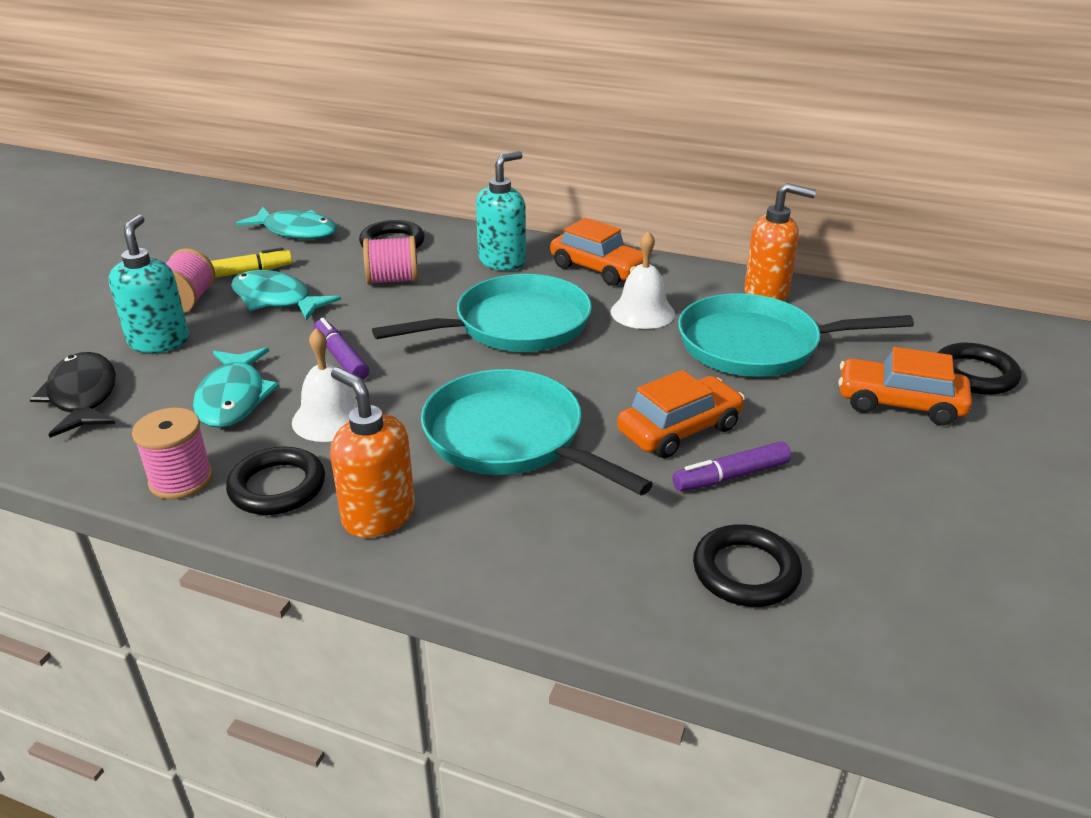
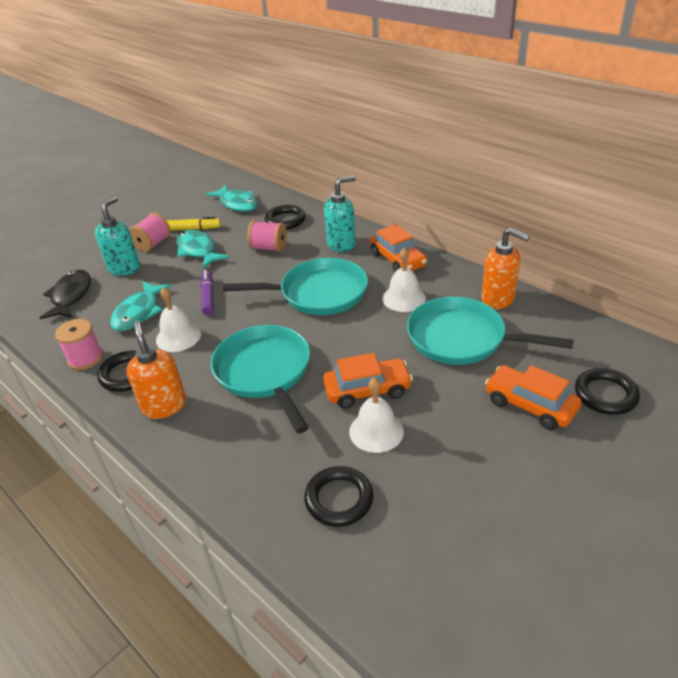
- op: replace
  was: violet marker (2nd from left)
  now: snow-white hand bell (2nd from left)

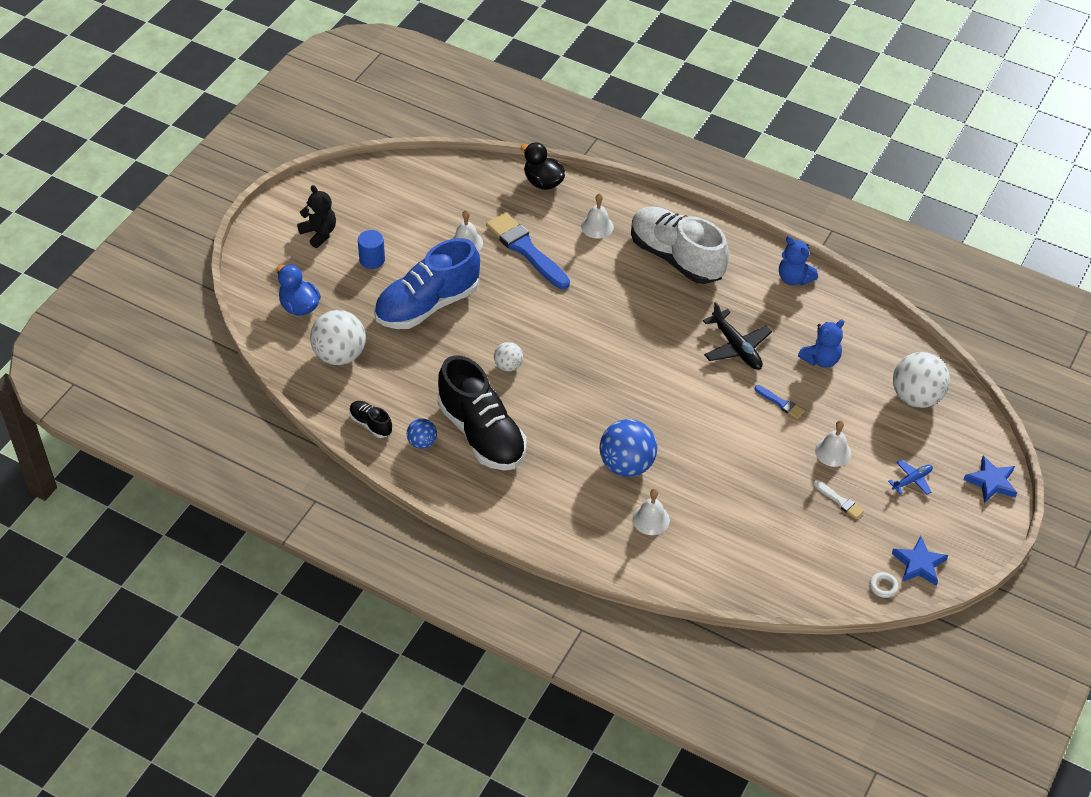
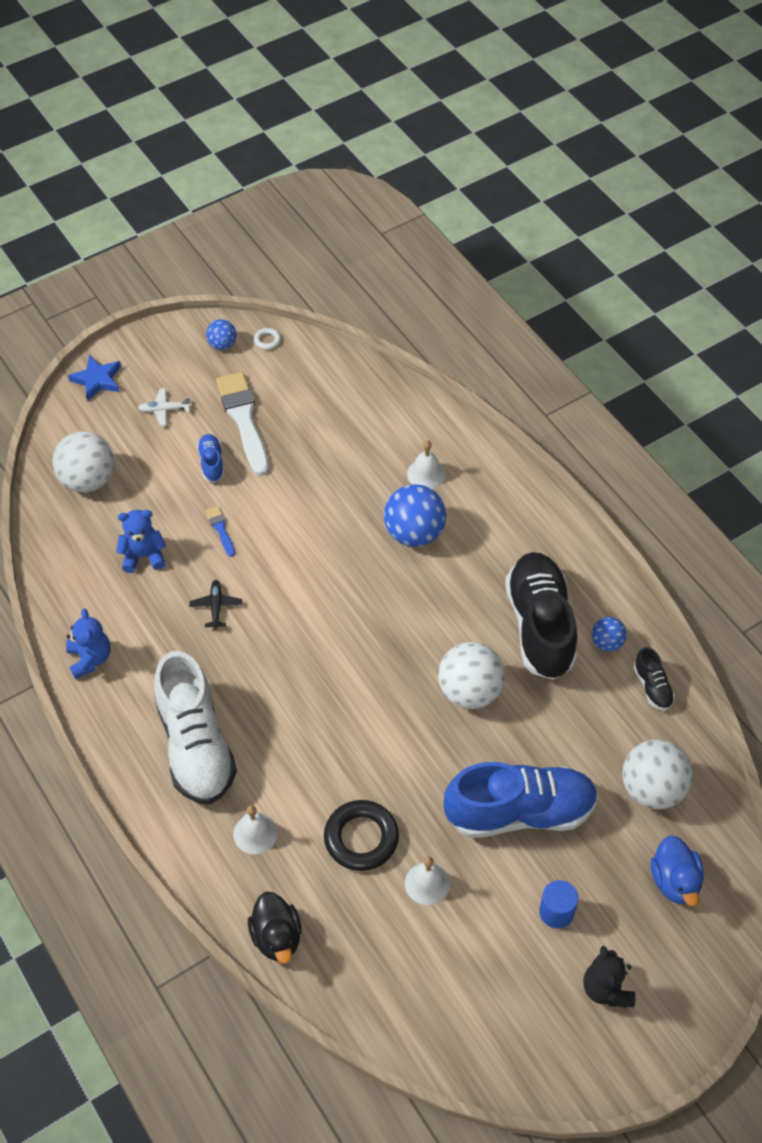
- op: replace
  was: royal blue brush (1st from left)
  now: black hoop
- op: resize
  was: snow-white ball (2nd from left)
  ratio: 1.88
- op: resize
  was: black plane
  ratio: 0.59
- op: resize
  was: snow-white brush
  ratio: 2.19
- op: replace
  was: snow-white hand bell (4th from left)
  now: royal blue sneaker (1st from left)
- op: recolor
  was: royal blue plane
  now: snow-white plane
- op: replace
  was: royal blue star (1st from left)
  now: royal blue ball (1st from left)

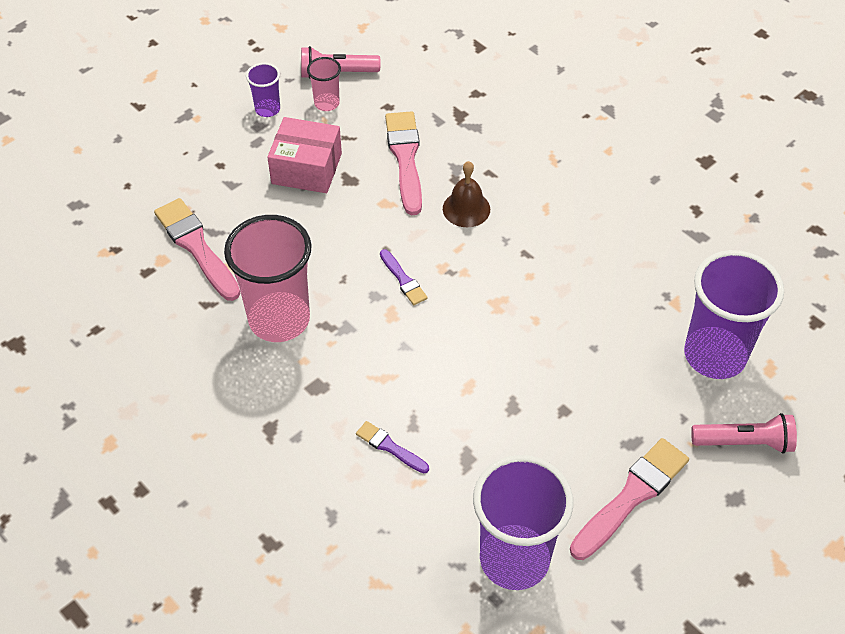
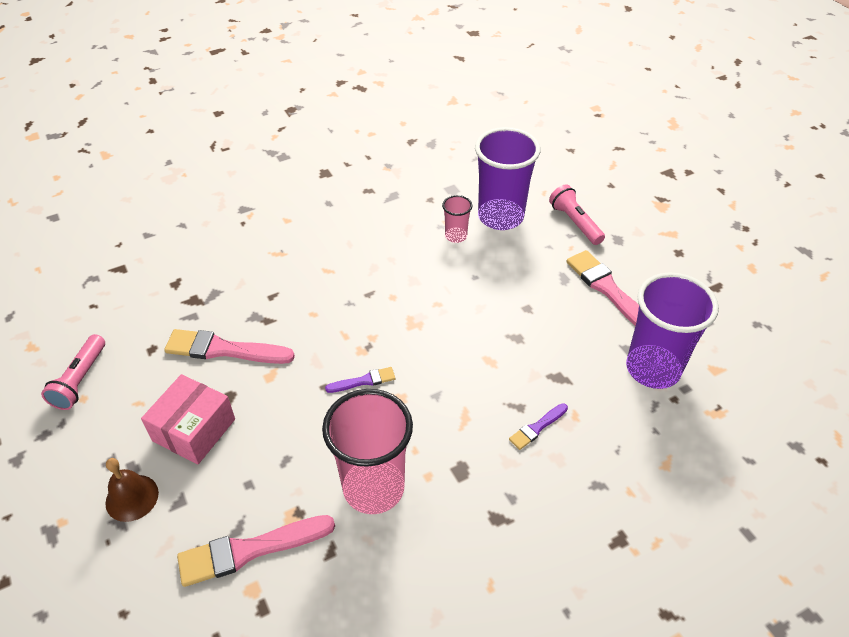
- op: delete
  was: violet beaker (1st from left)
- op: move
  was: rose-pink beaker (2nd from left)
- op: move
  was: brown hand bell
- op: rotate
  was: rose-pink pocket torch (2nd from left)
  clockwise: -45

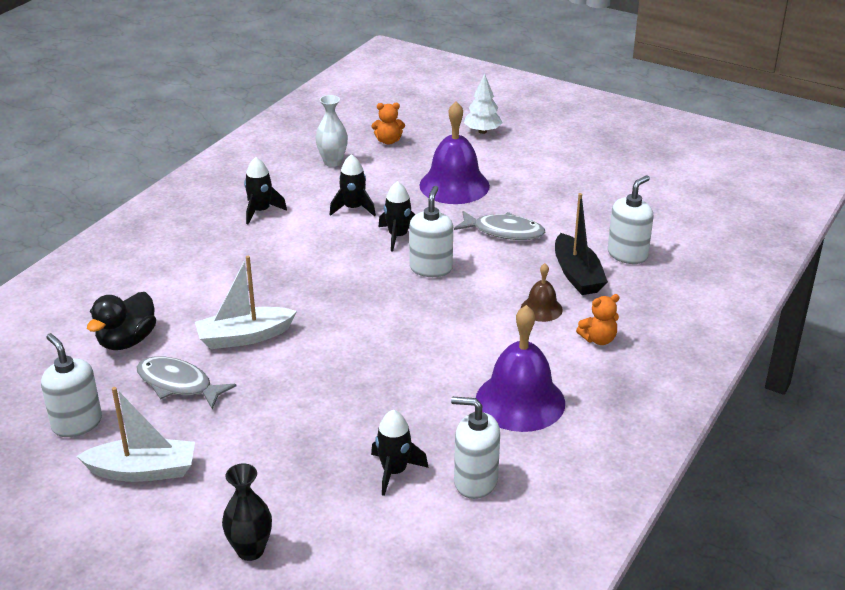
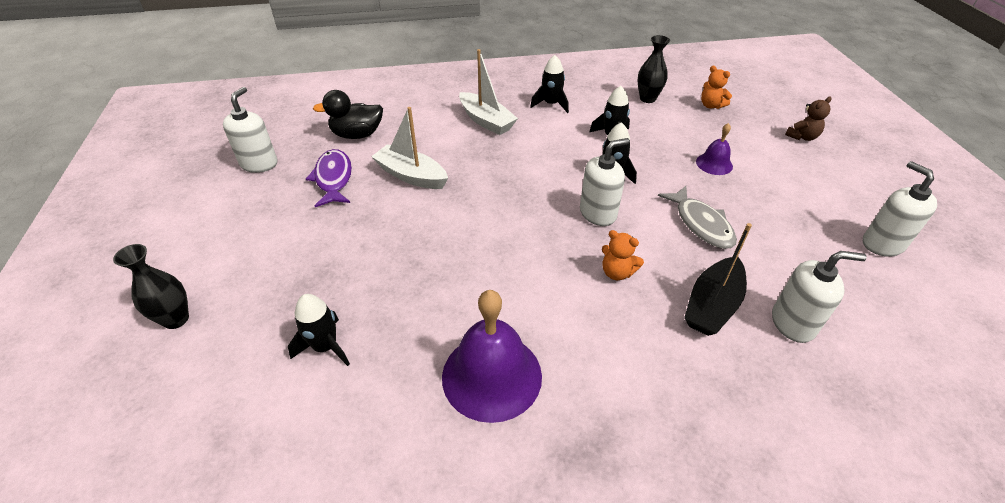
- op: move
  was: snow-white sailboat (1st from left in the first image)
  now: snow-white sailboat (2nd from left)
- op: recolor
  was: gray fish (1st from left)
  now: violet fish
- op: recolor
  was: snow-white vase
  now: black vase (2nd from left)
- op: resize
  was: violet hand bell (1st from left in the first image)
  ratio: 0.51
- op: move
  was: snow-white soap pump (3rd from left in the first image)
  now: snow-white soap pump (4th from left)
- op: replace
  was: snow-white toy tree
  now: brown teddy bear
- op: delete
  was: brown hand bell
- op: move
  was: bright orange teddy bear (2nd from left in the first image)
  now: bright orange teddy bear (1st from left)

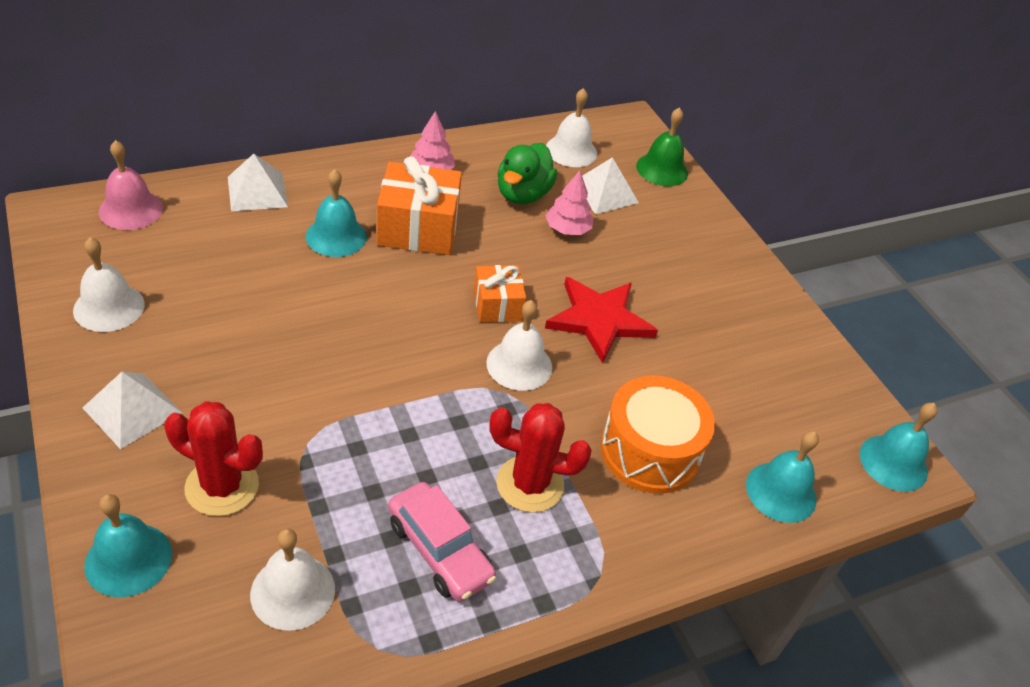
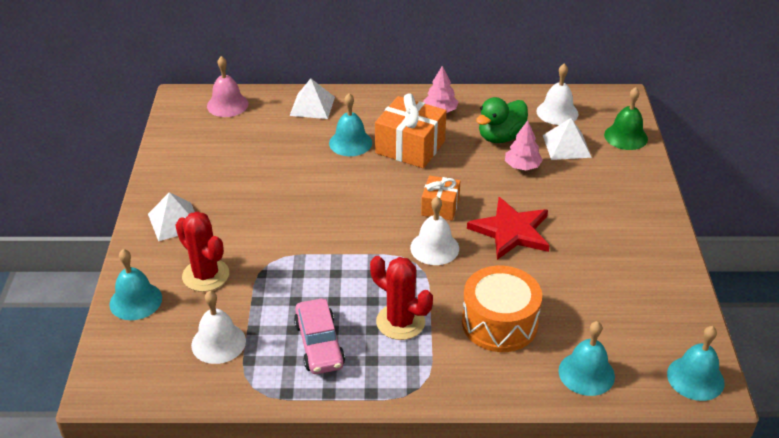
- op: delete
  was: snow-white hand bell (1st from left)

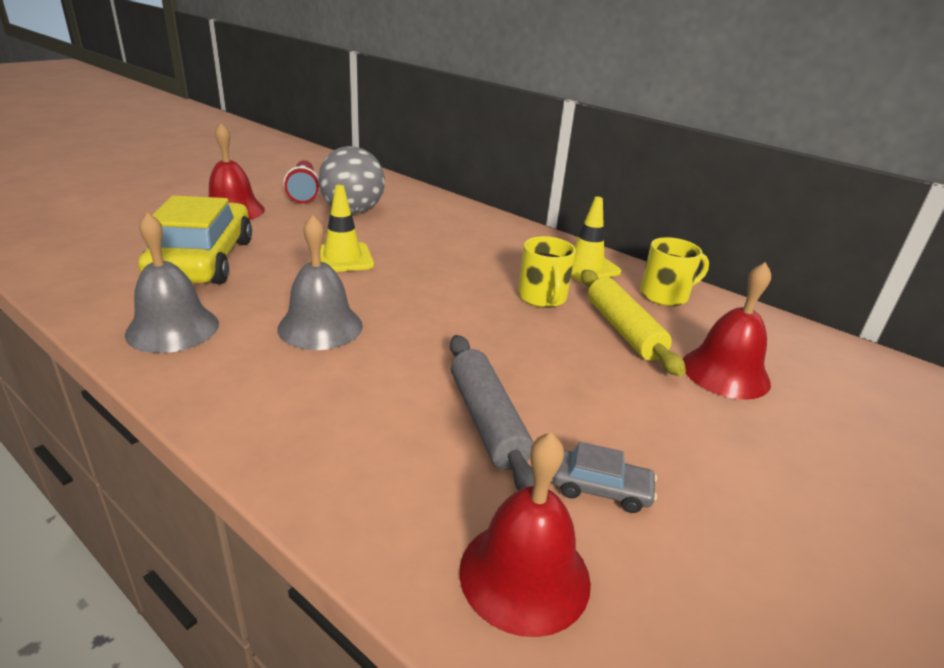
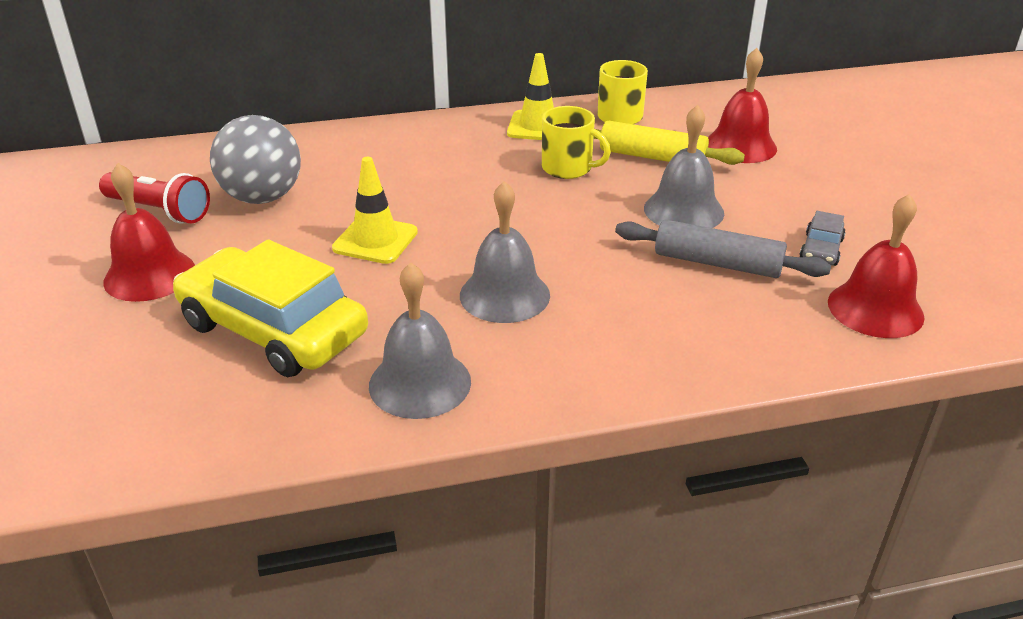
- op: rotate
  was: gray toy car
  clockwise: 150
- op: insert
  now: gray hand bell (3rd from left)

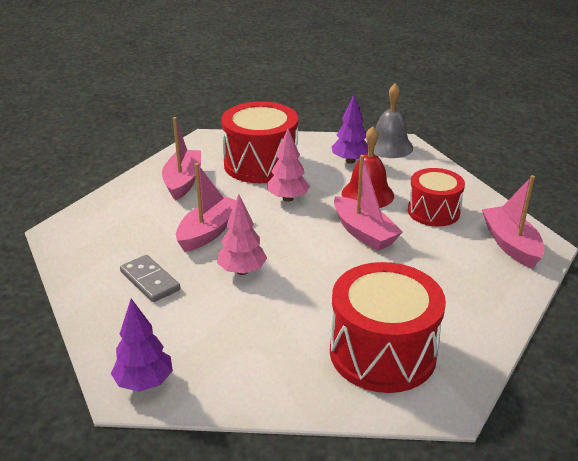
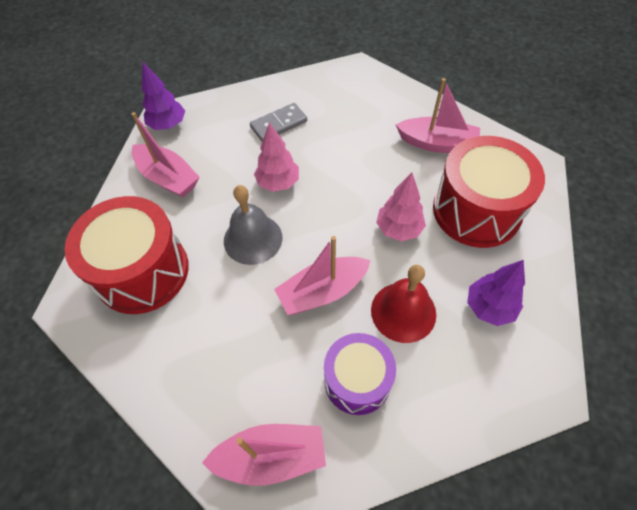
- op: move
  was: rose-pink sailboat (2nd from left in the first image)
  now: rose-pink sailboat (1st from left)
- op: move
  was: gray hand bell
- op: recolor
  was: scarlet drum (3rd from left)
  now: violet drum

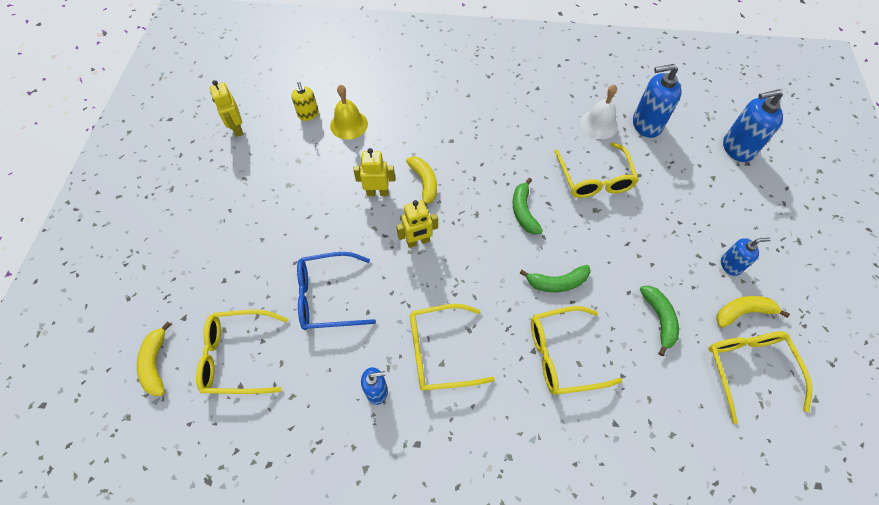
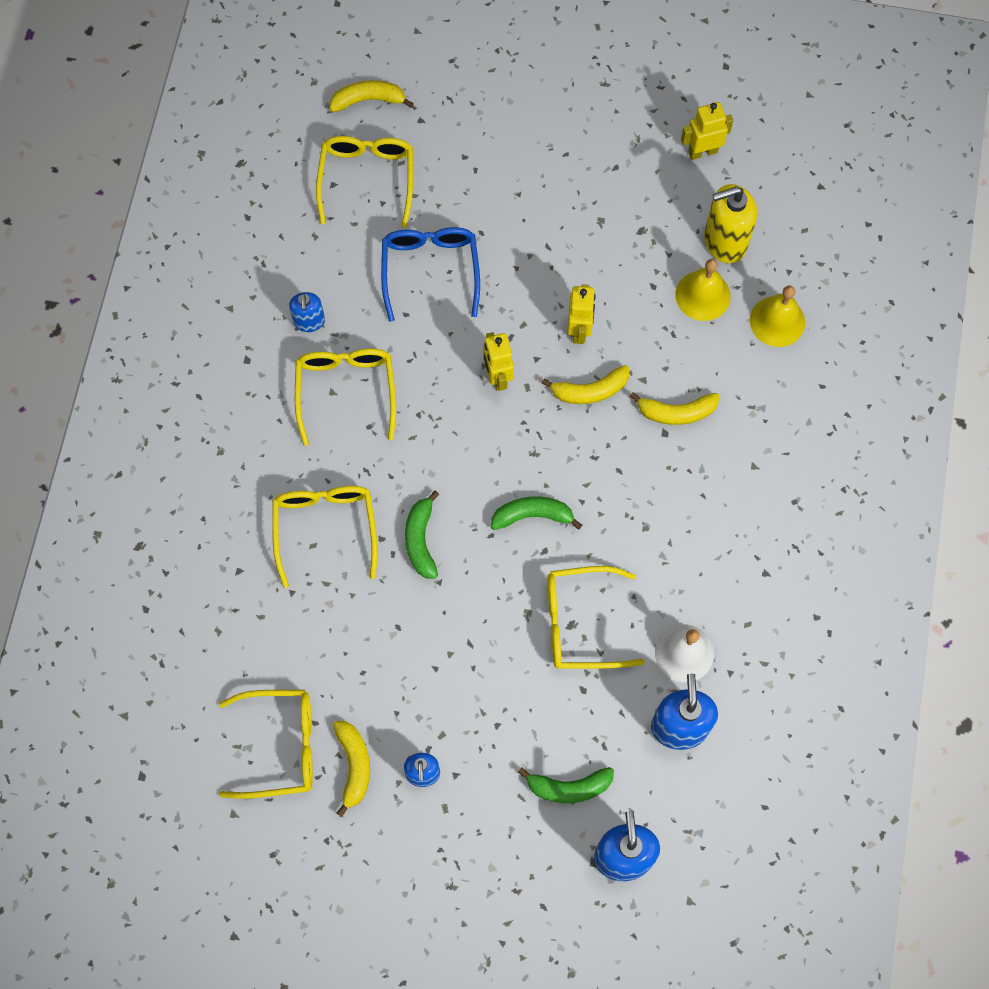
- op: resize
  was: golden soap pump
  ratio: 1.7
- op: move
  was: green banana (3rd from left)
- op: insert
  now: golden banana (4th from left)
- op: insert
  now: golden hand bell (2nd from left)

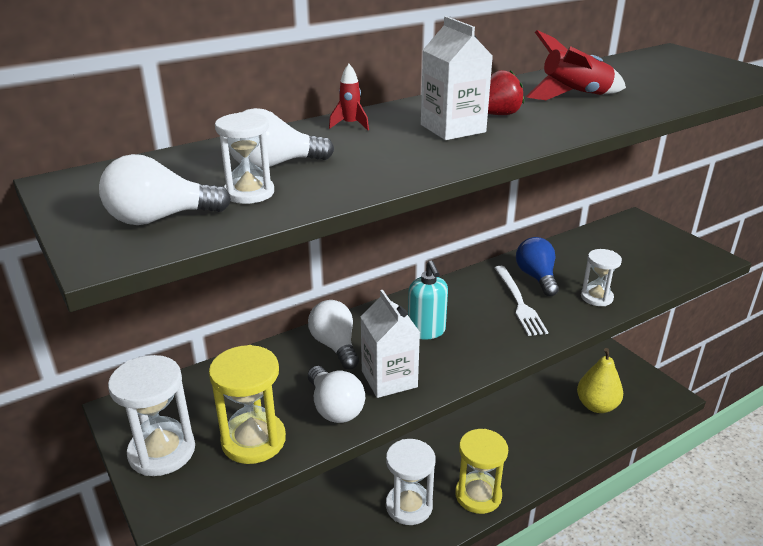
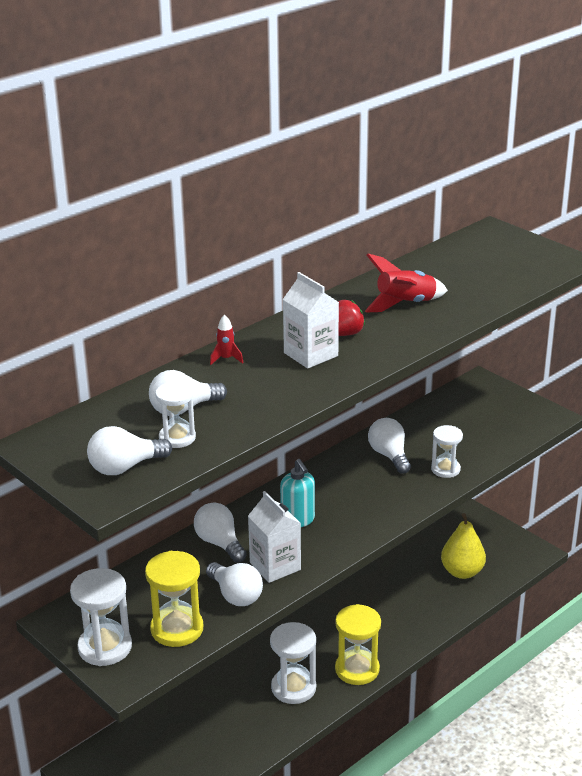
- op: delete
  was: snow-white fork
- op: recolor
  was: royal blue bulb
  now: snow-white bulb (5th from left)

